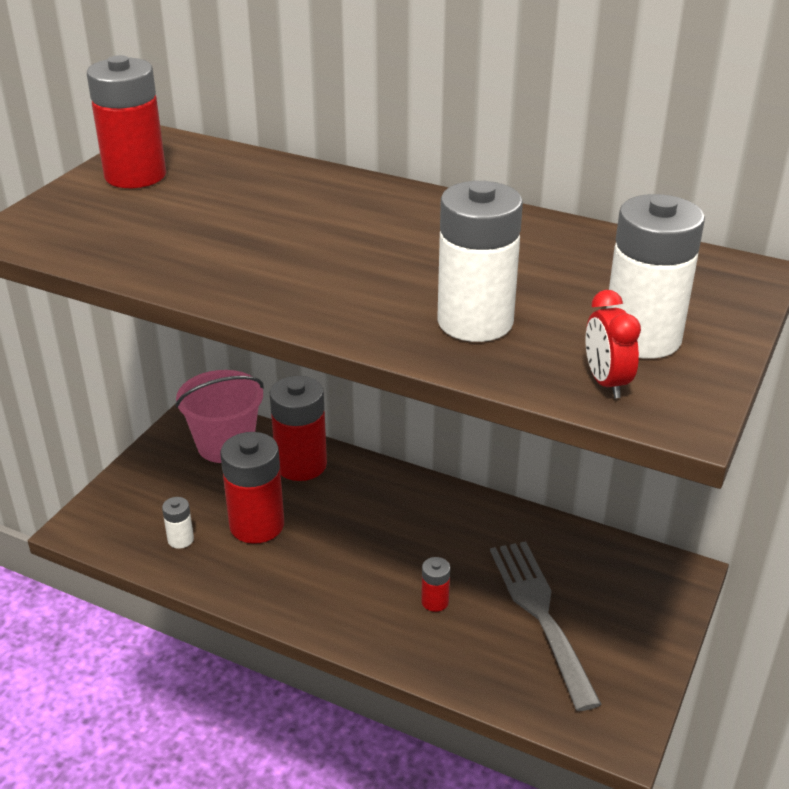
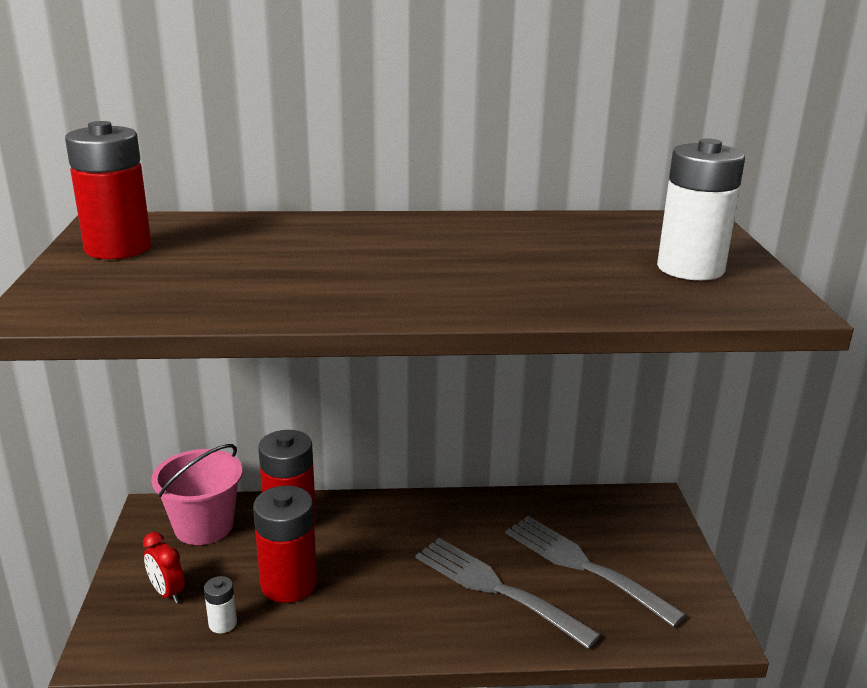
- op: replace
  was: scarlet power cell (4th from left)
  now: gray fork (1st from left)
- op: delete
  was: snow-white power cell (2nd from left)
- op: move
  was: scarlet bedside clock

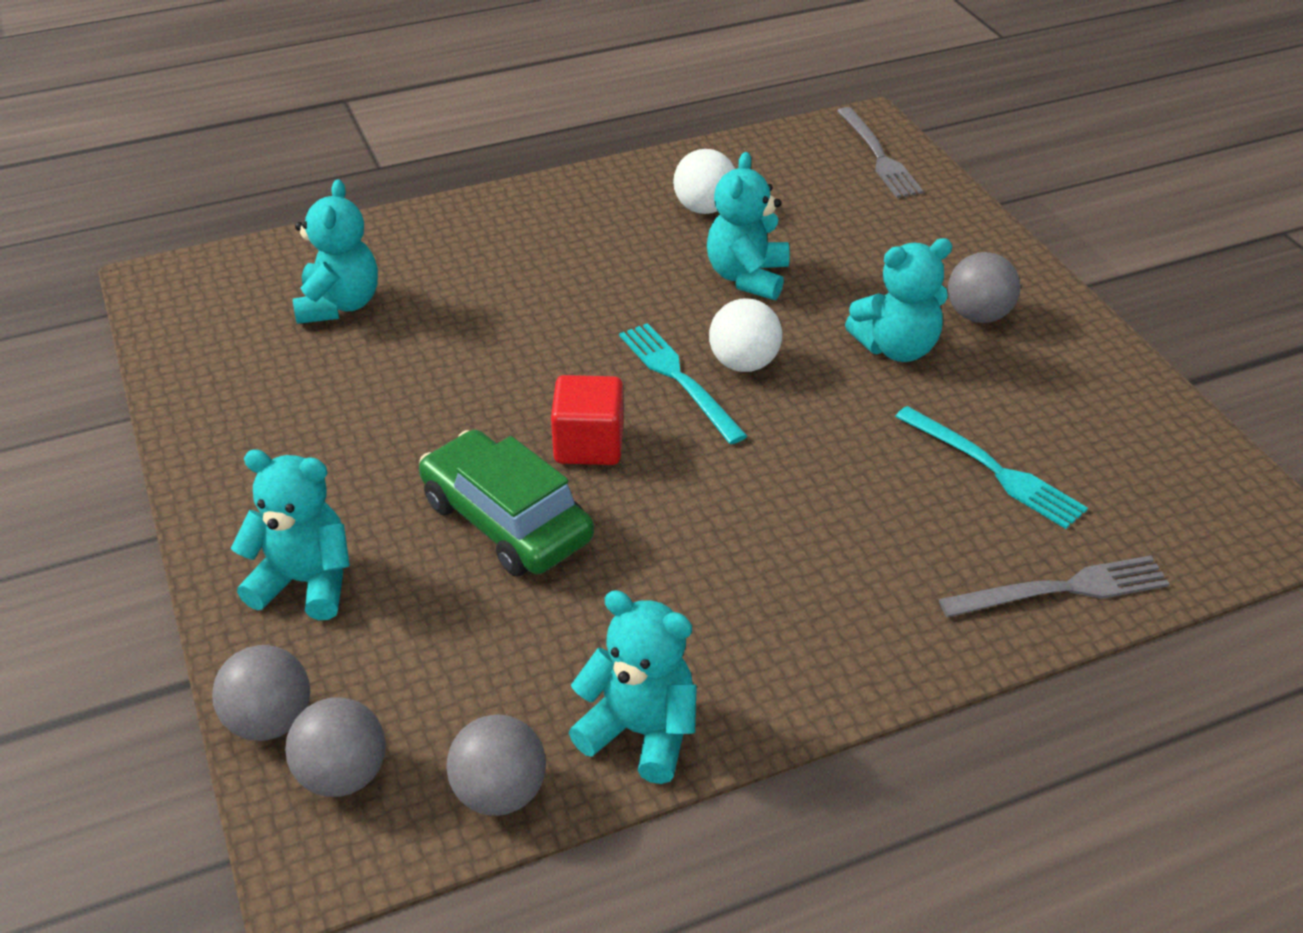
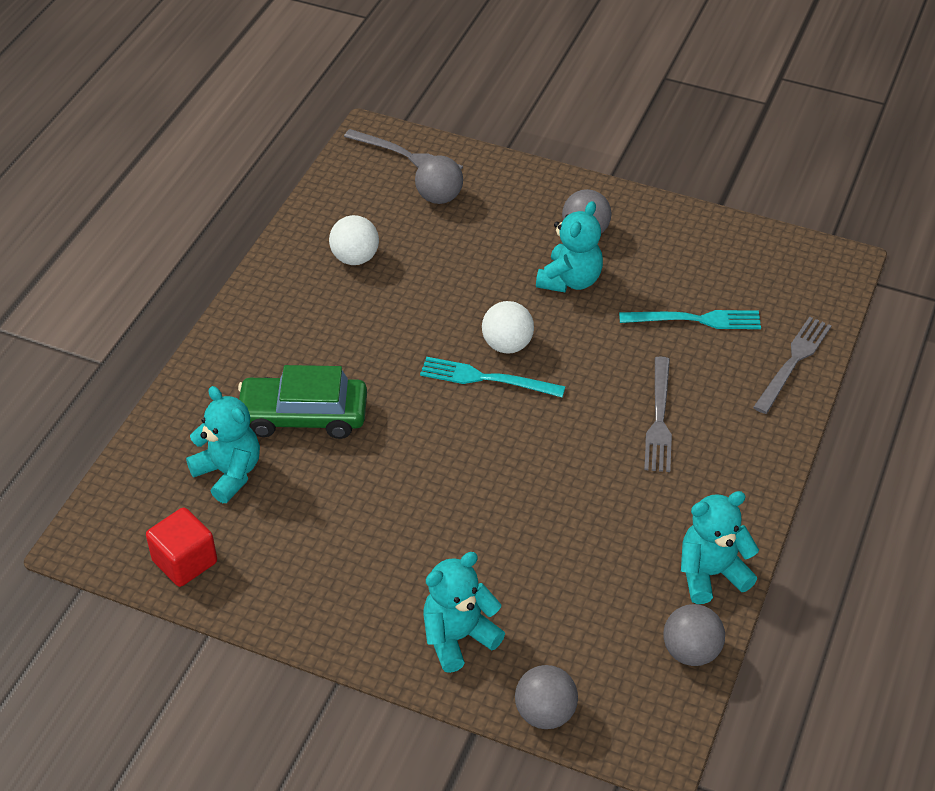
- op: move
  was: gray ball (2nd from left in the first image)
  now: gray ball (1st from left)
- op: move
  was: green toy car
- op: move
  was: scarlet block
- op: delete
  was: teal teddy bear (4th from left)
- op: insert
  now: gray fork (2nd from left)

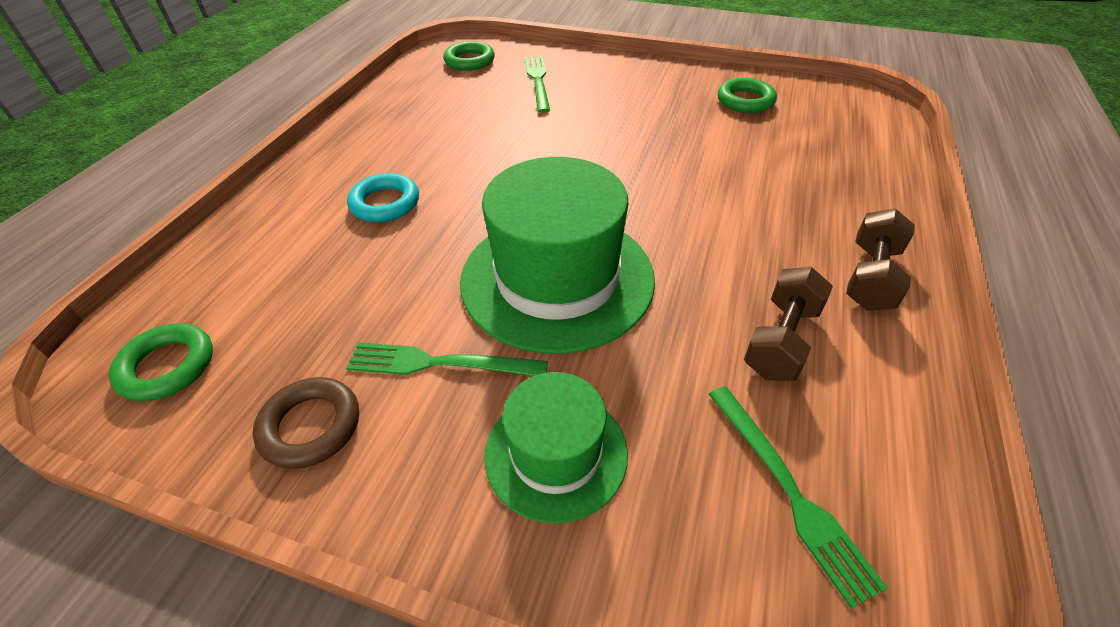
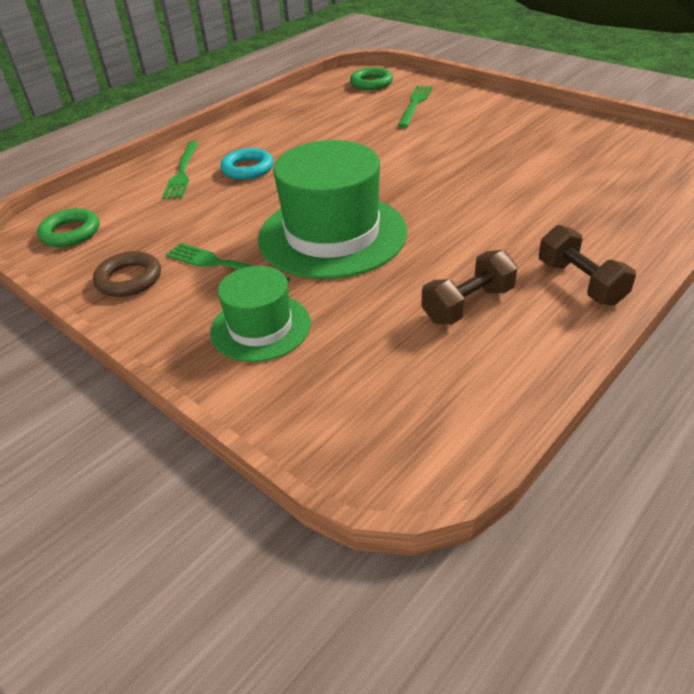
- op: move
  was: green fork (3rd from left in the first image)
  now: green fork (1st from left)
- op: delete
  was: green hoop (3rd from left)
- op: rotate
  was: brown dumbbell (2nd from left)
  clockwise: -75

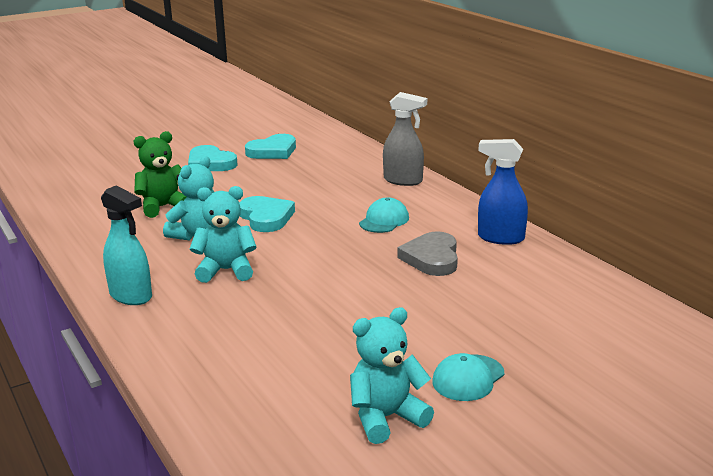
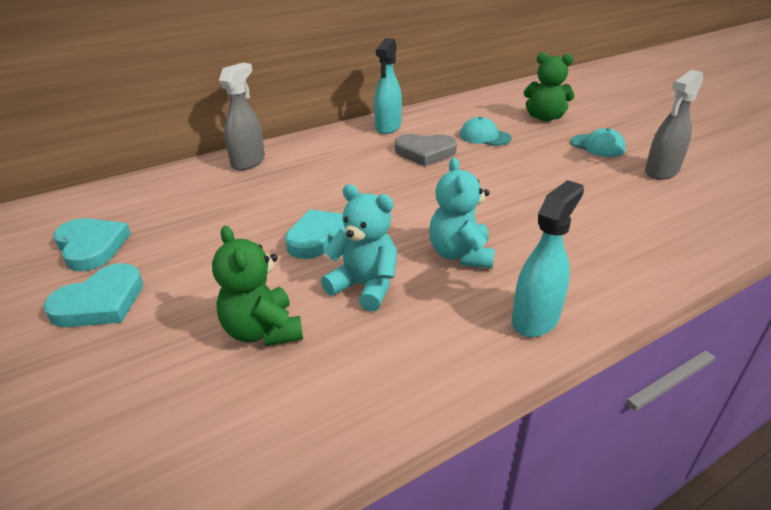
- op: replace
  was: teal teddy bear (3rd from left)
  now: gray spray bottle (2nd from left)
- op: move
  was: teal baseball cap (1st from left)
- op: recolor
  was: royal blue spray bottle
  now: teal spray bottle (1st from left)
- op: insert
  now: green teddy bear (2nd from left)

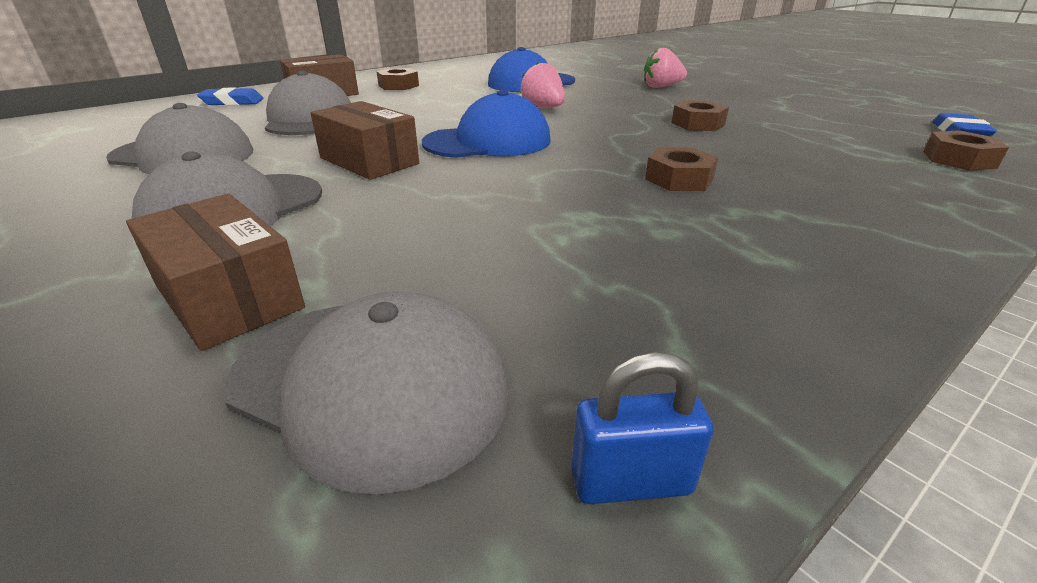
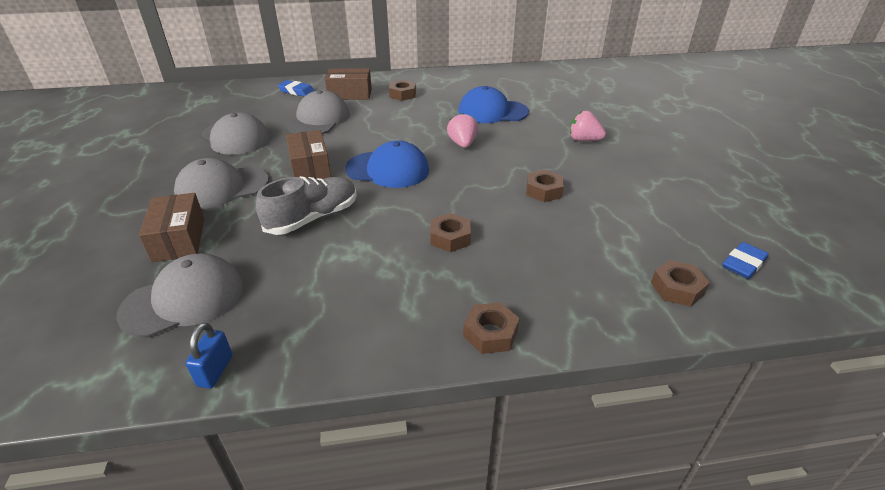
- op: rotate
  was: gray baseball cap (4th from left in the first image)
  clockwise: -90
- op: rotate
  was: royal blue padlock
  clockwise: 75
- op: insert
  now: gray sneaker
- op: insert
  now: brown hexagon nut (3rd from left)

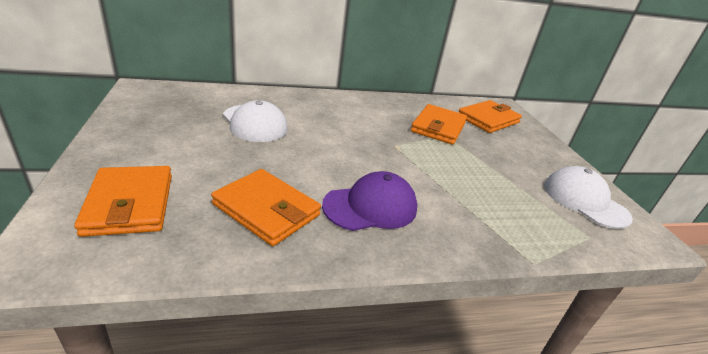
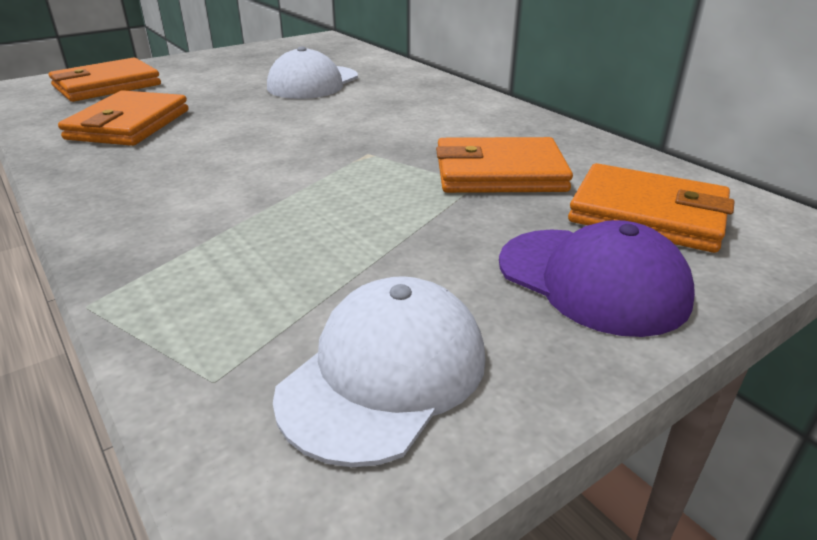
- op: move
  was: violet baseball cap

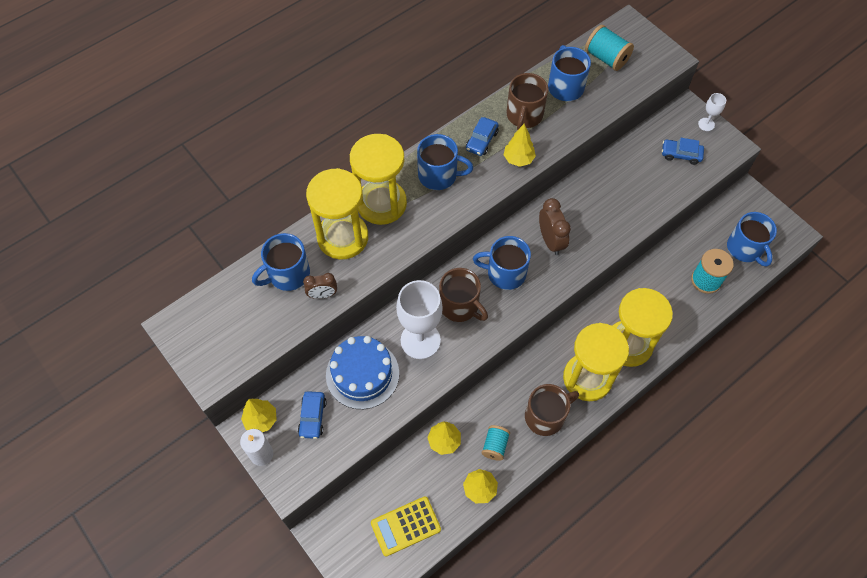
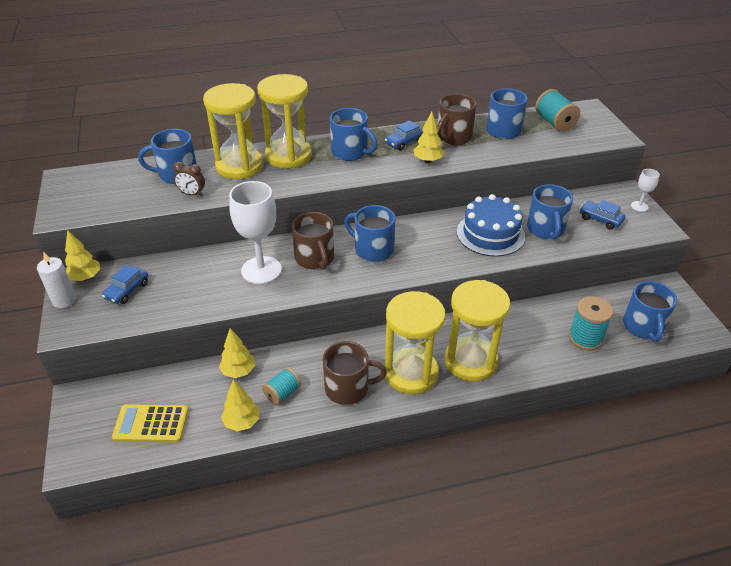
- op: move
  was: royal blue gateau
- op: delete
  was: brown bedside clock (2nd from left)
- op: insert
  now: royal blue mug (5th from left)

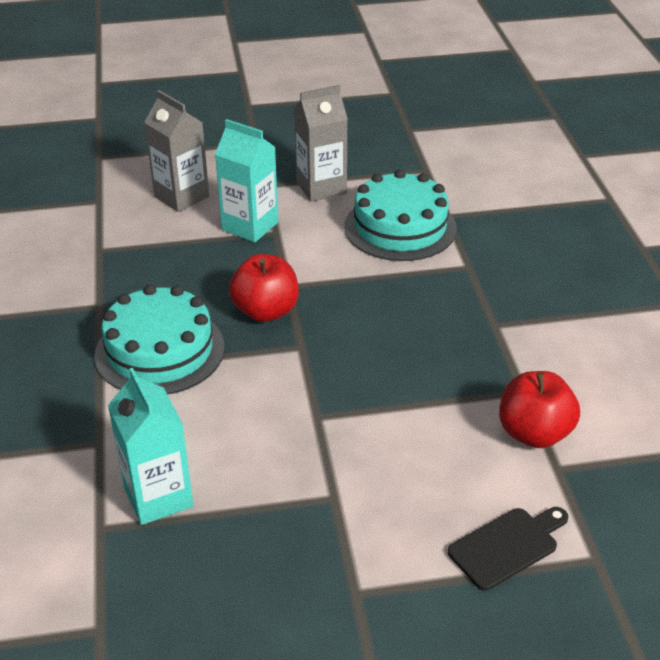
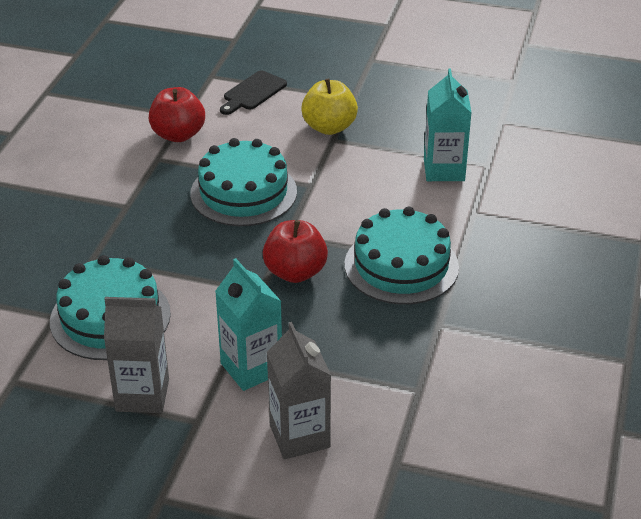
- op: rotate
  was: black cutting board
  clockwise: -45
- op: insert
  now: teal gateau (2nd from left)
- op: insert
  now: golden apple

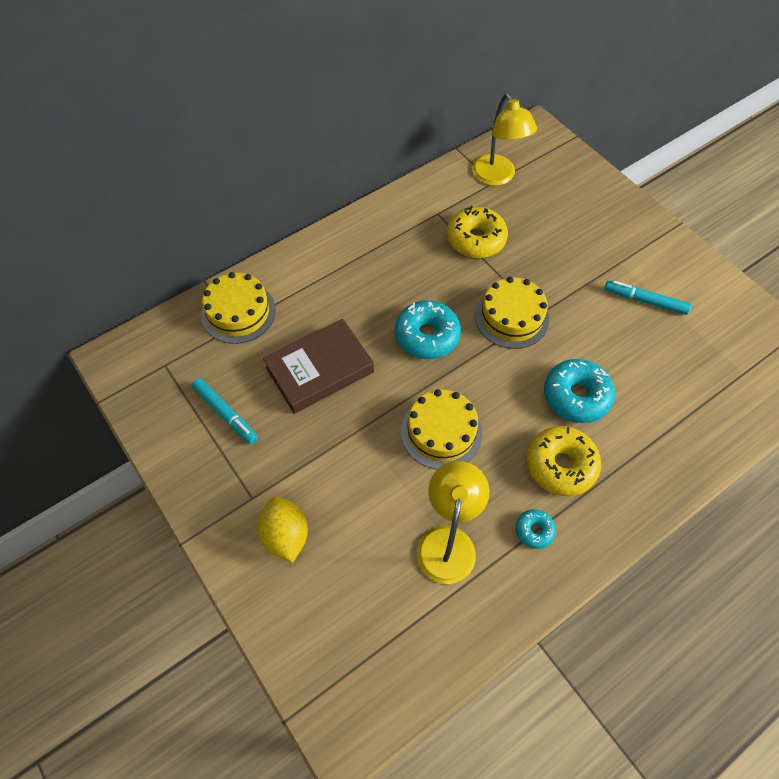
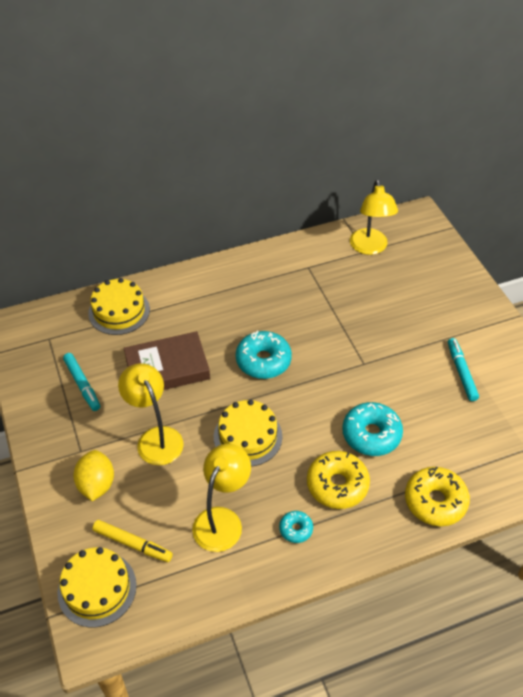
- op: move
  was: golden doughnut (1st from left in the first image)
  now: golden doughnut (2nd from left)
- op: move
  was: golden gateau (3rd from left in the first image)
  now: golden gateau (1st from left)
- op: rotate
  was: teal marker (2nd from left)
  clockwise: 45
- op: insert
  now: golden marker
- op: insert
  now: golden lamp (1st from left)

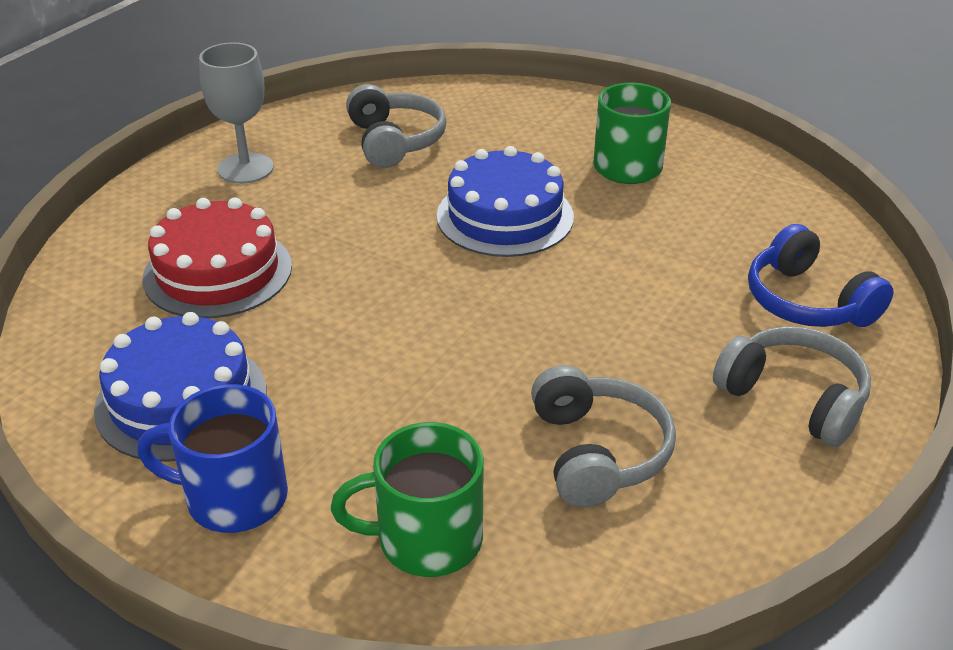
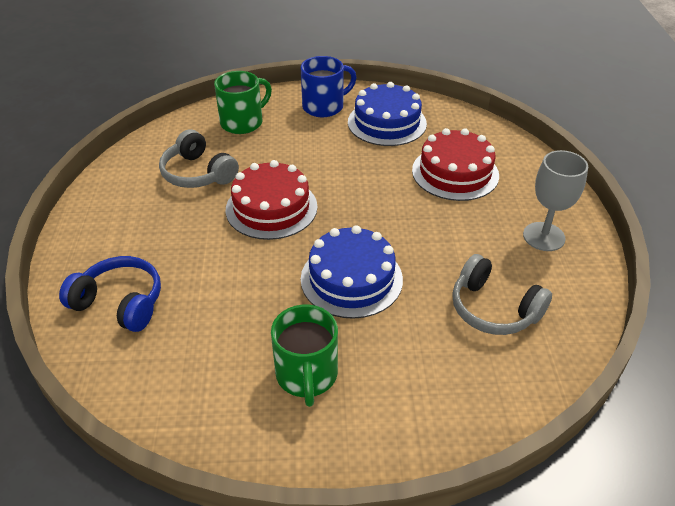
- op: delete
  was: gray headset (3rd from left)
- op: insert
  now: scarlet gateau (1st from left)

